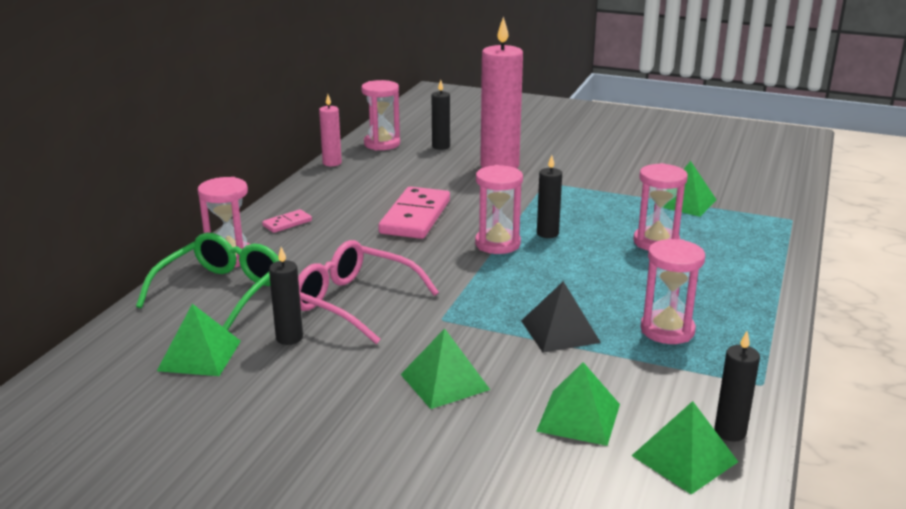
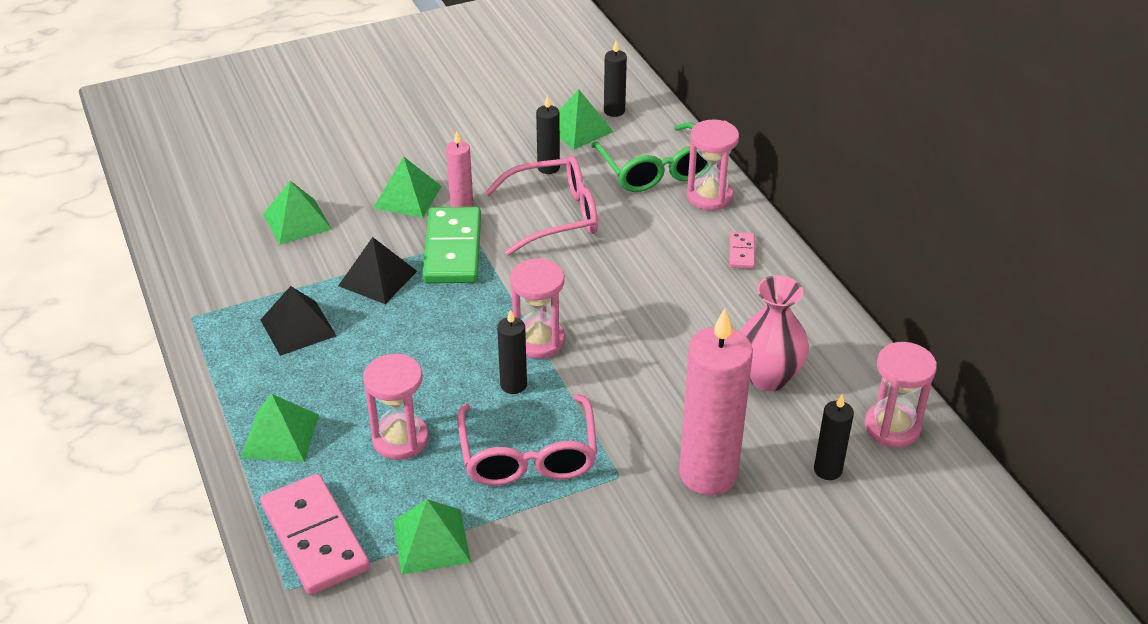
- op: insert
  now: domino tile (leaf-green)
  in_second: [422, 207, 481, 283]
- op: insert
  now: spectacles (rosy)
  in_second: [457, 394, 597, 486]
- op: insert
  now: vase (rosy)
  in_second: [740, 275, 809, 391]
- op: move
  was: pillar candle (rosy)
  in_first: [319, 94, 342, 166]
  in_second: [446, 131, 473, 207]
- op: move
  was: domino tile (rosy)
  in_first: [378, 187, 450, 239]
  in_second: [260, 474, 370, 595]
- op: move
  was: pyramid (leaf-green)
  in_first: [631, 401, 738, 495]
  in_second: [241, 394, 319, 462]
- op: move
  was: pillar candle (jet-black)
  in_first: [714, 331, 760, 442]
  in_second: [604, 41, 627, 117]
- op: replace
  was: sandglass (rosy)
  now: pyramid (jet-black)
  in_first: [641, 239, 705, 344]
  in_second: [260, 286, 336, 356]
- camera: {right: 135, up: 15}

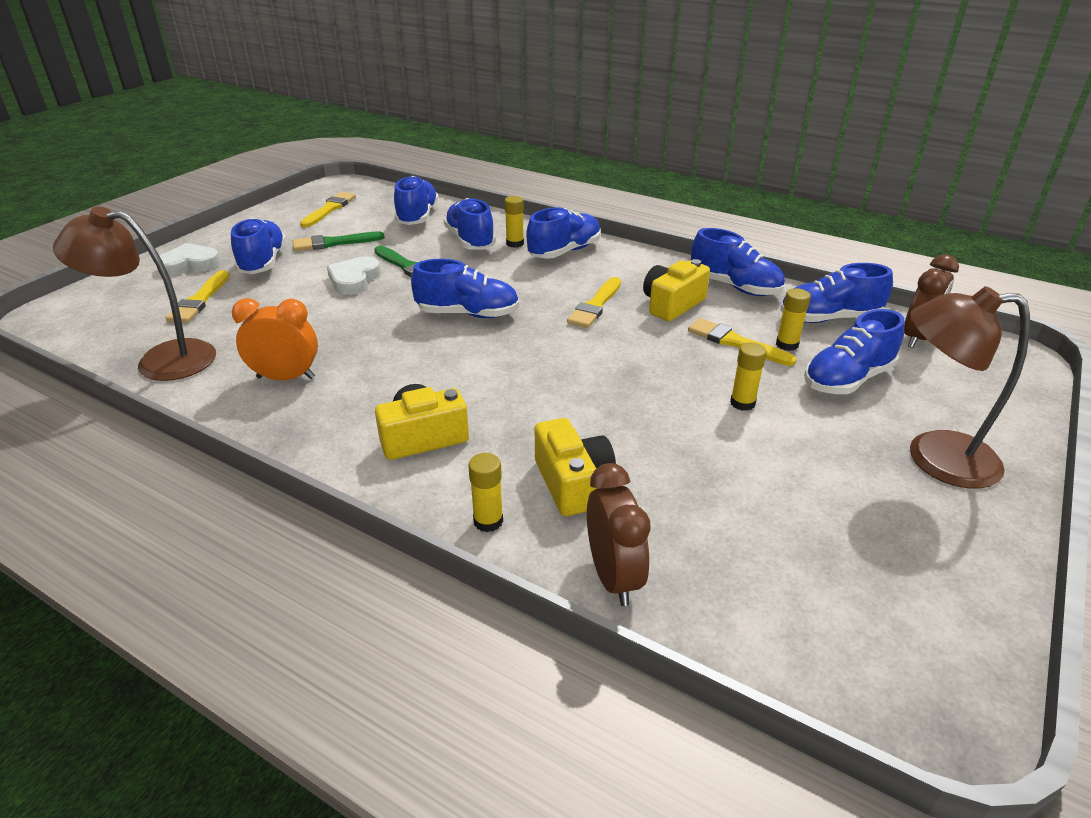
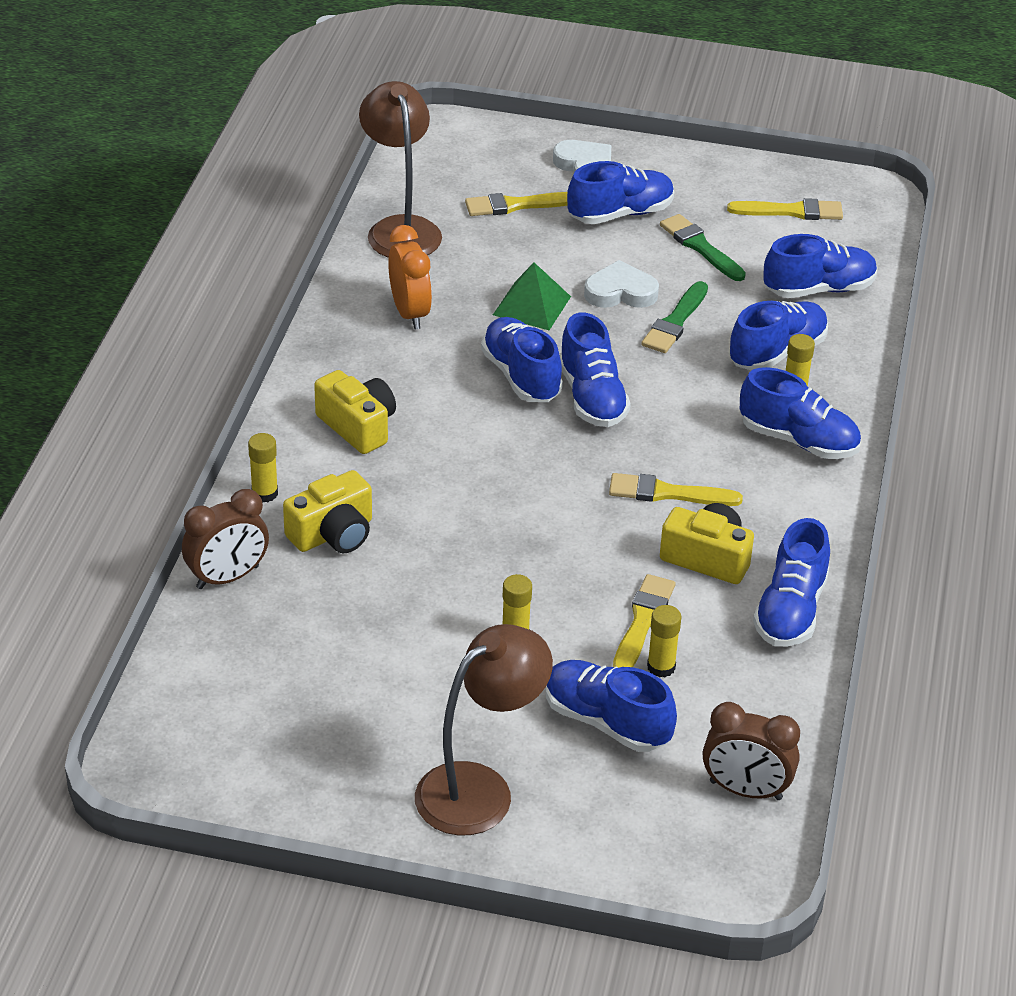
- op: insert
  now: pyramid (leaf-green)
  in_second: [493, 263, 571, 330]
- op: move
  was: sneaker (blue)
  in_first: [780, 263, 893, 323]
  in_second: [481, 317, 563, 402]
- op: rotate
  was: desk lamp (dark brown)
  in_first: [910, 286, 1030, 489]
  in_second: [415, 624, 553, 836]
  clockwise: 60
- camera: {right: 70, up: 5}

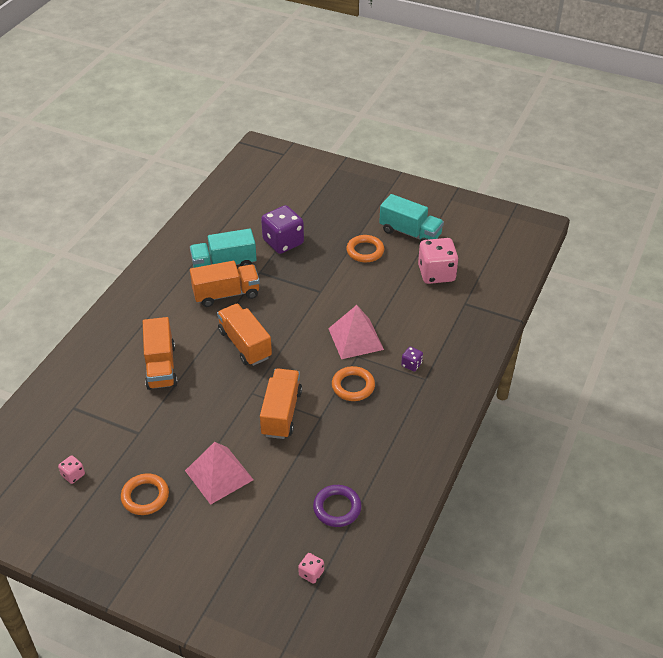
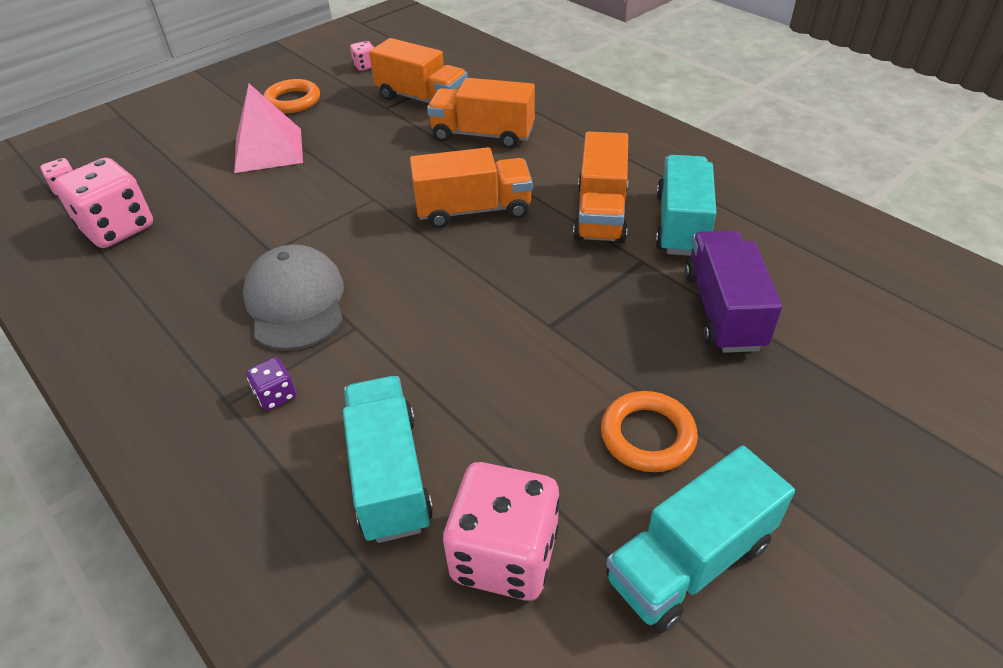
- op: delete
  was: pyramid (rosy)
  in_first: [328, 305, 384, 359]
- op: insert
  now: lorry (teal)
  in_second: [343, 376, 433, 543]
- op: move
  was: lorry (bright orange)
  in_first: [260, 368, 302, 439]
  in_second: [369, 38, 468, 103]
- op: replace
  was: game die (royal purple)
  now: lorry (royal purple)
  in_first: [261, 205, 304, 254]
  in_second: [685, 230, 782, 353]
- op: replace
  was: torus (royal purple)
  now: game die (rosy)
  in_first: [313, 485, 362, 527]
  in_second: [54, 158, 153, 248]
- op: replace
  was: torus (bright orange)
  now: baseball cap (gray)
  in_first: [332, 366, 375, 401]
  in_second: [243, 244, 344, 350]
- camera: {right: 115, up: 0}

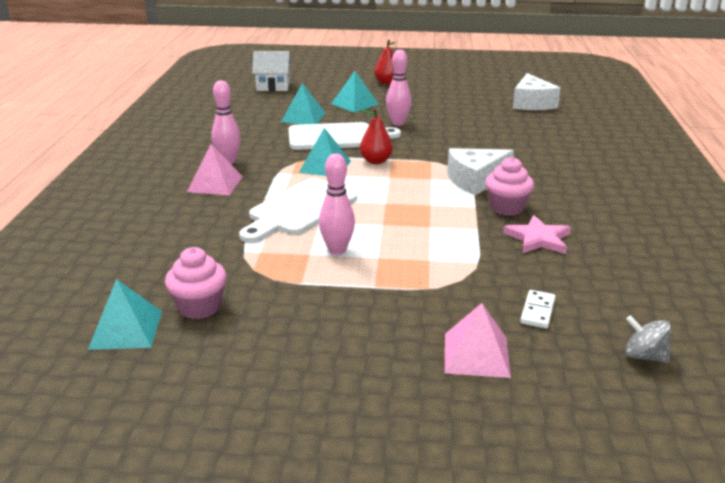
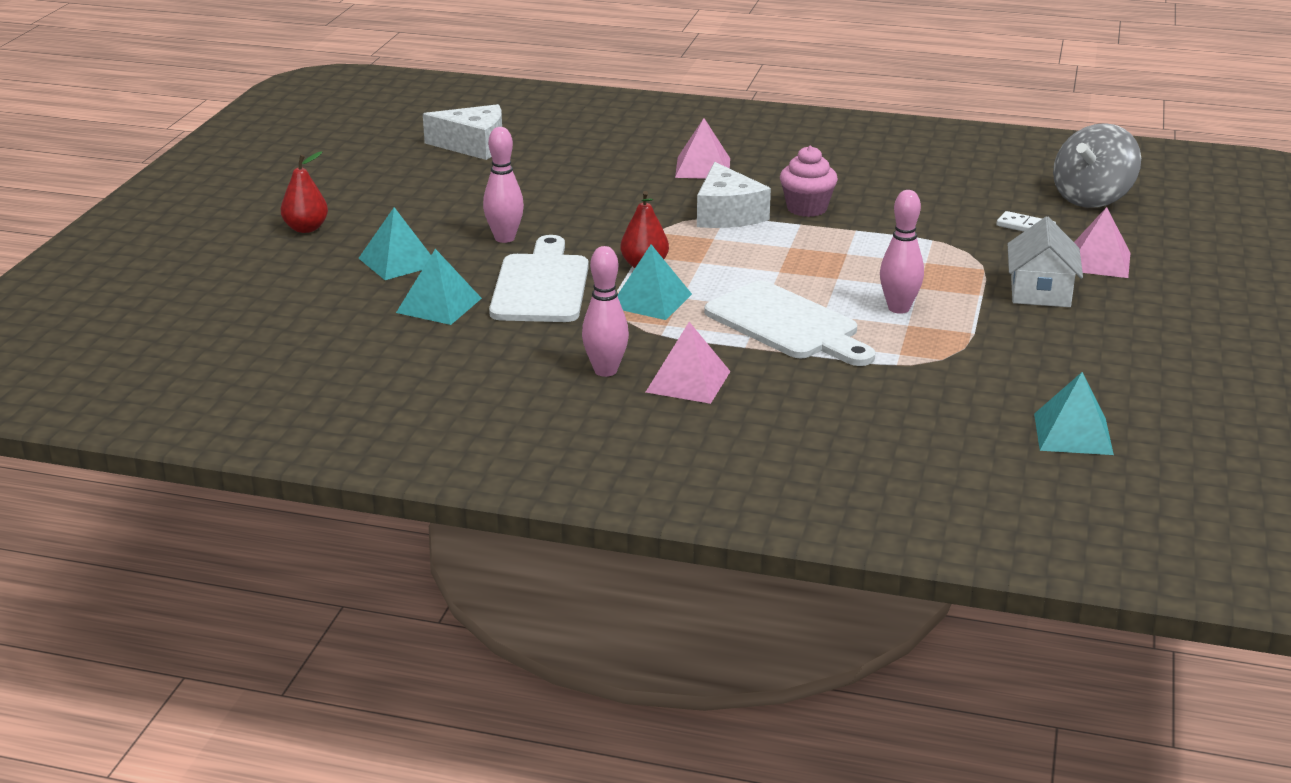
- op: delete
  was: cupcake (rosy)
  in_first: [165, 247, 227, 319]
- op: delete
  was: star (rosy)
  in_first: [503, 215, 571, 254]
- op: insert
  now: pyramid (rosy)
  in_second: [675, 118, 730, 179]
- op: move
  was: cottage (snow-white)
  in_first: [252, 51, 292, 91]
  in_second: [1008, 217, 1083, 307]
- op: resize
  was: whirligig (gray)
  in_first: [626, 315, 671, 363]
  in_second: [1053, 123, 1141, 208]
  ratio: 1.94
- camera: {right: -80, up: 0}

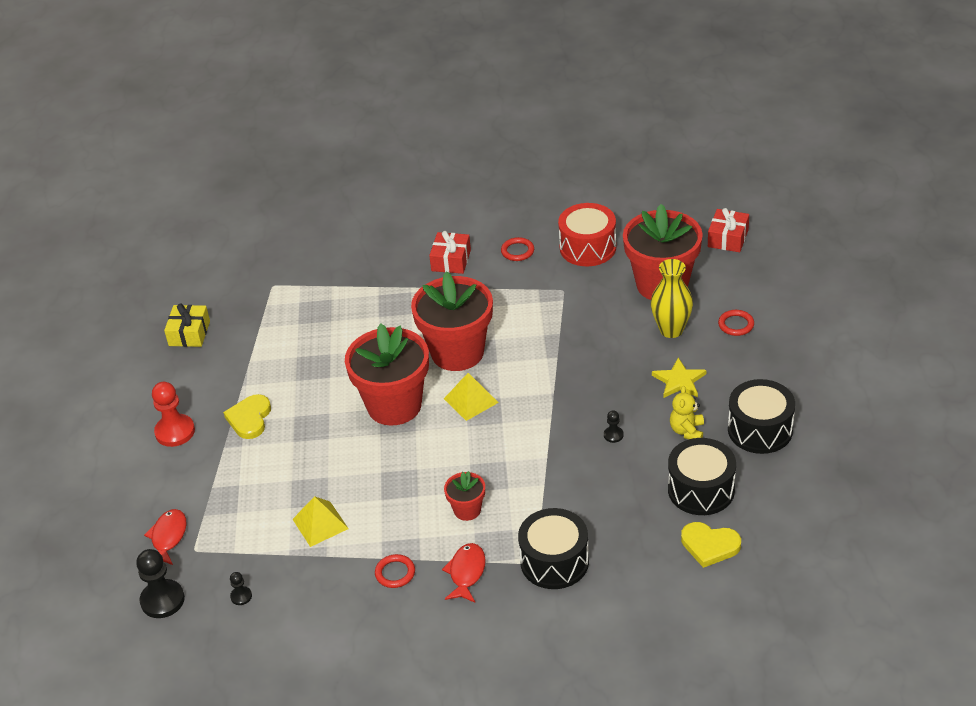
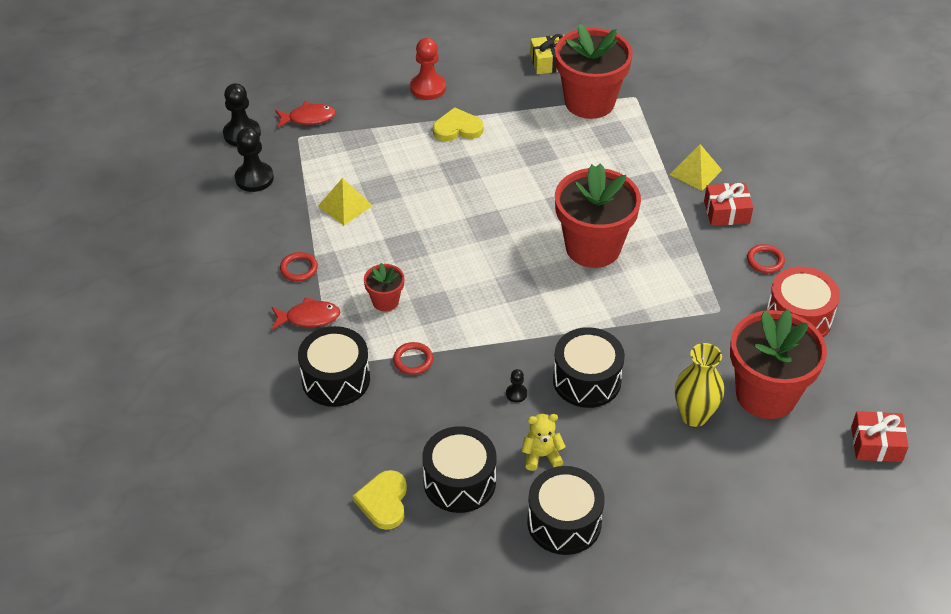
- op: delete
  was: star (golden)
  in_first: [652, 358, 706, 398]
- op: insert
  now: drum (jet-black)
  in_second: [553, 327, 625, 408]
- op: move
  was: potted plant (red)
  in_first: [345, 323, 429, 426]
  in_second: [555, 24, 633, 119]
- op: move
  was: pyramid (golden)
  in_first: [444, 373, 499, 421]
  in_second: [669, 144, 722, 191]
- op: move
  was: torus (red)
  in_first: [718, 310, 754, 336]
  in_second: [393, 342, 433, 375]
- op: resize
  was: game pawn (jet-black)
  in_first: [230, 572, 252, 605]
  in_second: [235, 127, 274, 192]
  ratio: 2.05
- camera: {right: 70, up: 5}

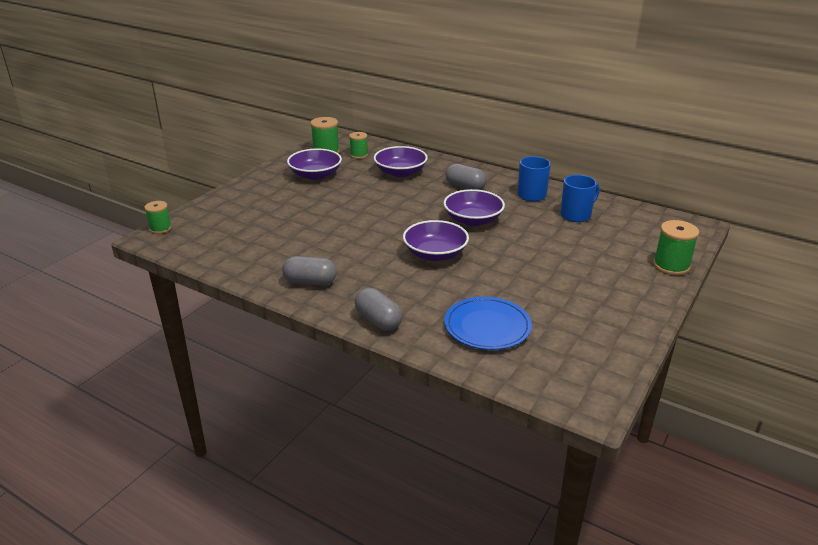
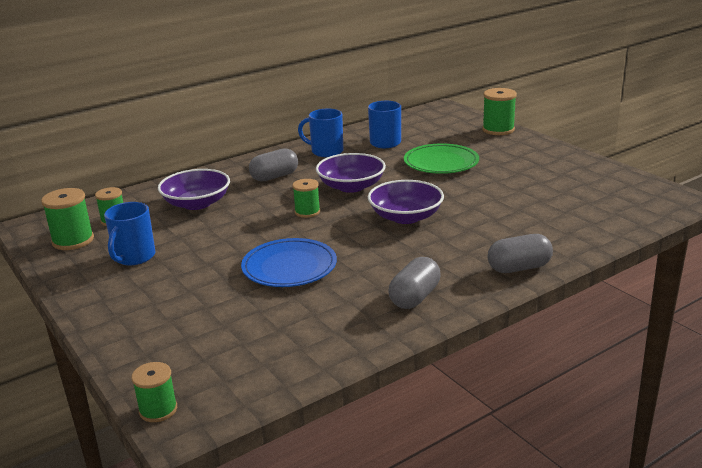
- op: insert
  now: reel of thread (leaf-green)
  in_second: [292, 179, 320, 218]
- op: insert
  now: plate (leaf-green)
  in_second: [404, 143, 479, 174]
- op: move
  was: plate (blue)
  in_first: [444, 297, 532, 350]
  in_second: [241, 238, 337, 287]
- op: replace
  was: bowl (royal purple)
  now: mug (blue)
  in_first: [287, 148, 342, 180]
  in_second: [104, 202, 155, 265]
- camera: {right: -65, up: -5}

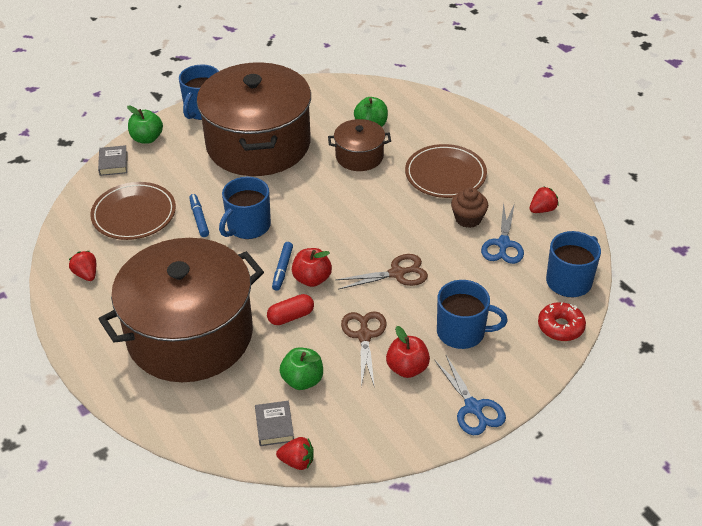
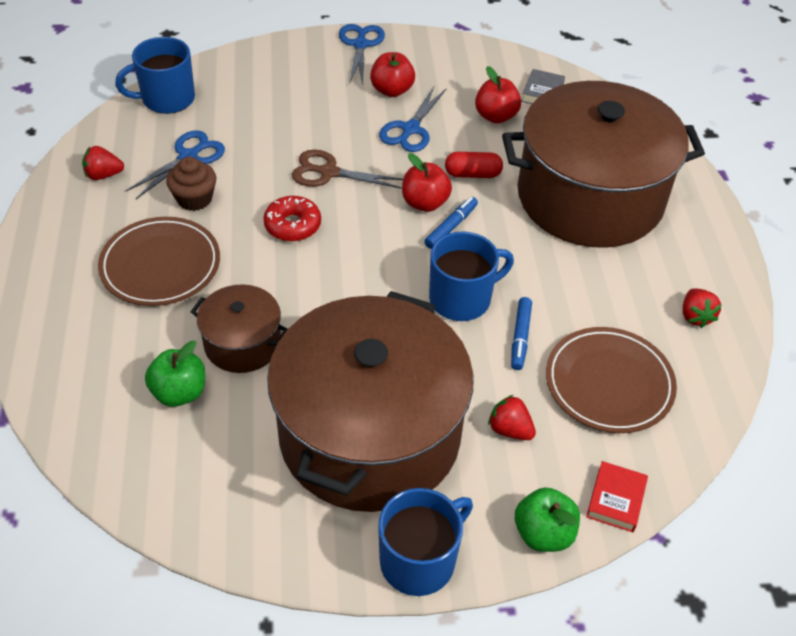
- op: delete
  was: mug (blue)
  in_first: [437, 280, 508, 349]
- op: move
  was: strawberry (red)
  in_first: [276, 437, 314, 470]
  in_second: [488, 395, 536, 440]
- op: move
  was: donut (red)
  in_first: [538, 302, 586, 341]
  in_second: [263, 196, 321, 242]
- op: recolor
  was: hardcover (gray)
  now: hardcover (red)
  in_first: [98, 145, 128, 176]
  in_second: [586, 461, 648, 532]
- op: recolor
  was: apple (leaf-green)
  now: apple (red)
  in_first: [279, 347, 323, 390]
  in_second: [475, 66, 521, 124]
- op: recolor
  was: pair of scissors (dark brown)
  now: pair of scissors (blue)
  in_first: [341, 311, 387, 387]
  in_second: [379, 87, 447, 152]
- camera: {right: -155, up: 5}

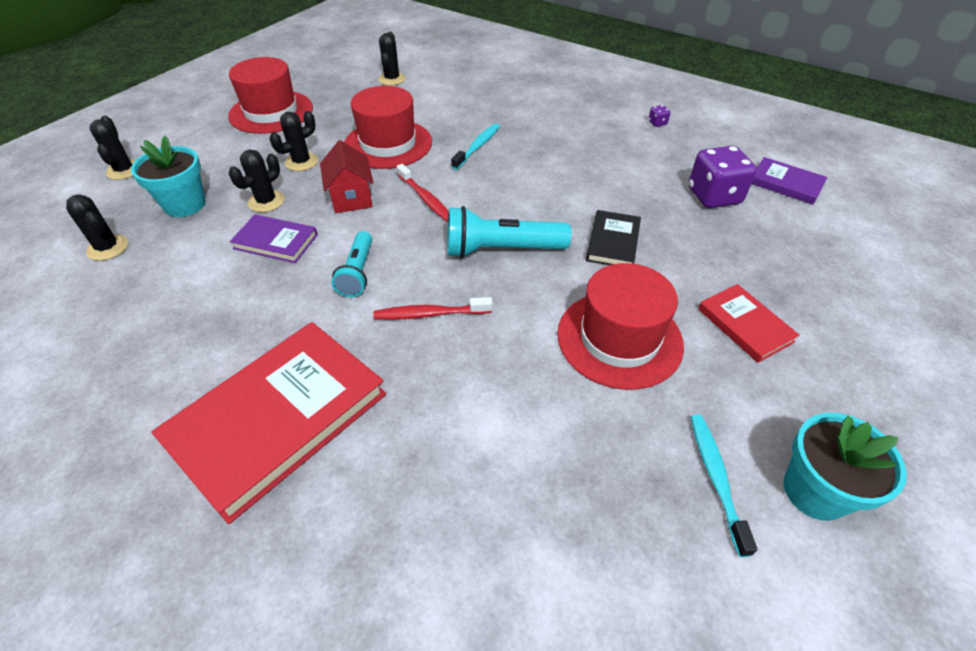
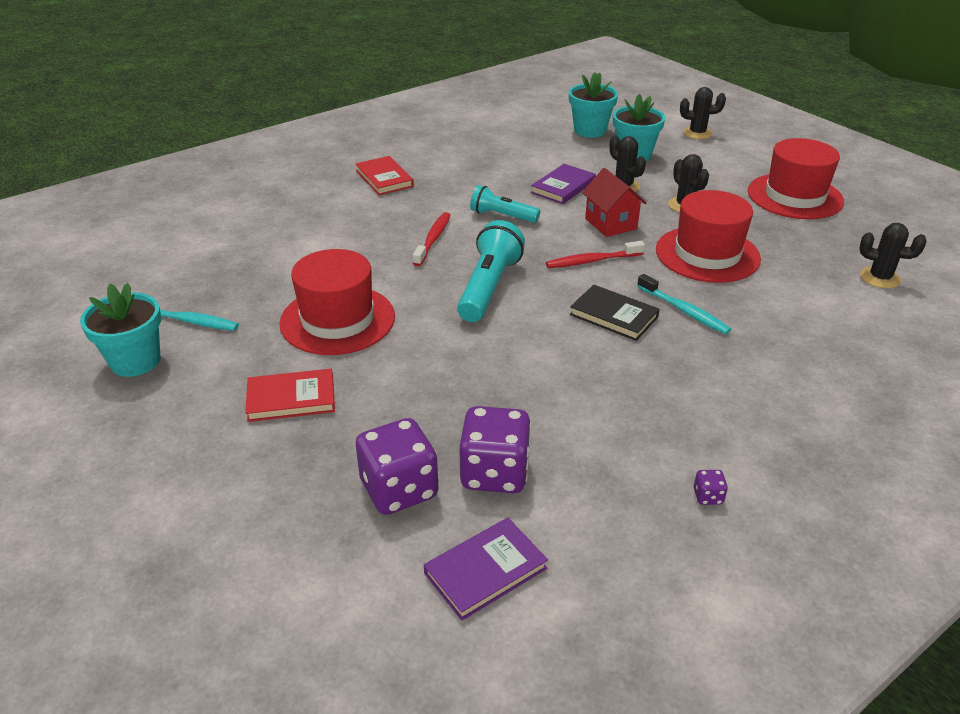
- op: insert
  now: game die (royal purple)
  in_second: [355, 418, 439, 515]
- op: move
  was: hardcover (jet-black)
  in_first: [586, 210, 641, 265]
  in_second: [570, 285, 660, 341]
- op: replace
  was: saguaro cactus (jet-black)
  now: potted plant (teal)
  in_first: [66, 194, 128, 261]
  in_second: [569, 72, 618, 138]
- op: rotate
  was: cottage (red)
  in_first: [320, 140, 373, 213]
  in_second: [582, 168, 646, 237]
  clockwise: 60
- op: resize
  was: hardcover (red)
  in_first: [152, 322, 386, 524]
  in_second: [355, 156, 414, 195]
  ratio: 0.5
- camera: {right: 110, up: -10}

